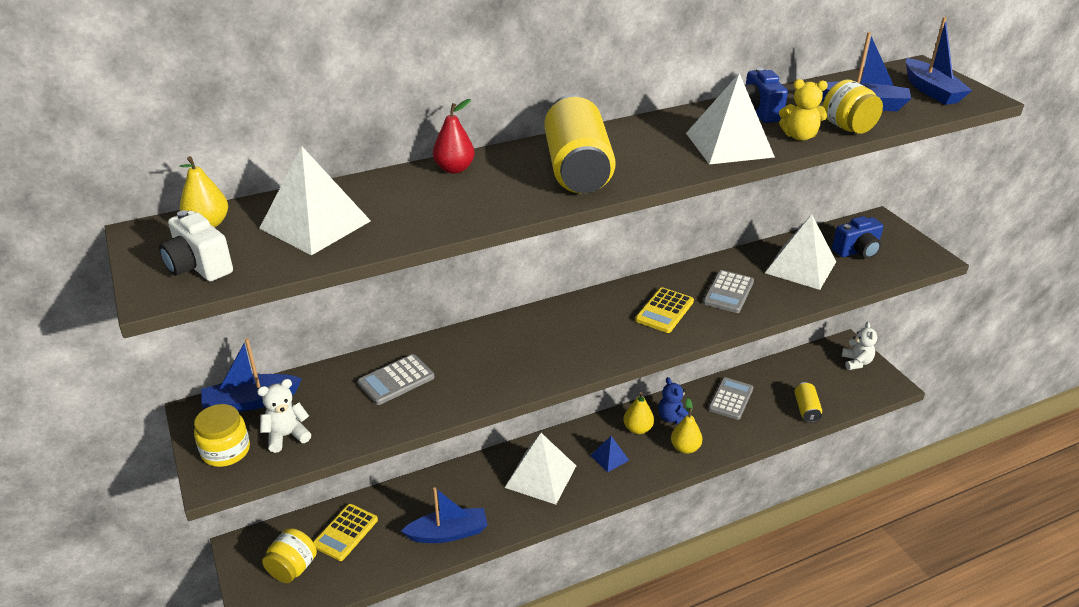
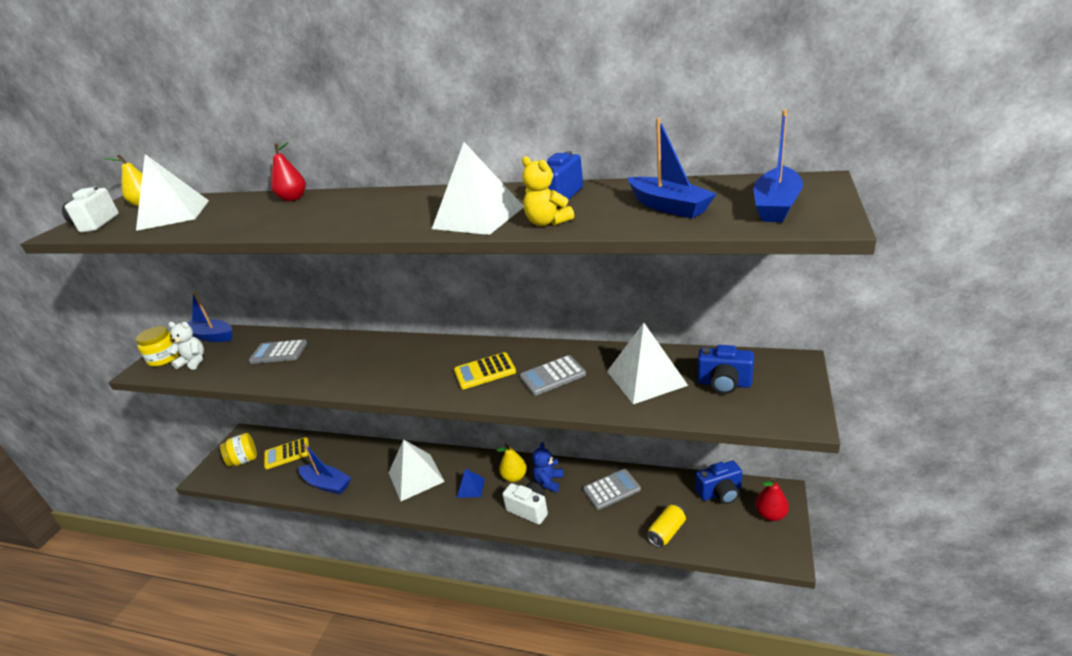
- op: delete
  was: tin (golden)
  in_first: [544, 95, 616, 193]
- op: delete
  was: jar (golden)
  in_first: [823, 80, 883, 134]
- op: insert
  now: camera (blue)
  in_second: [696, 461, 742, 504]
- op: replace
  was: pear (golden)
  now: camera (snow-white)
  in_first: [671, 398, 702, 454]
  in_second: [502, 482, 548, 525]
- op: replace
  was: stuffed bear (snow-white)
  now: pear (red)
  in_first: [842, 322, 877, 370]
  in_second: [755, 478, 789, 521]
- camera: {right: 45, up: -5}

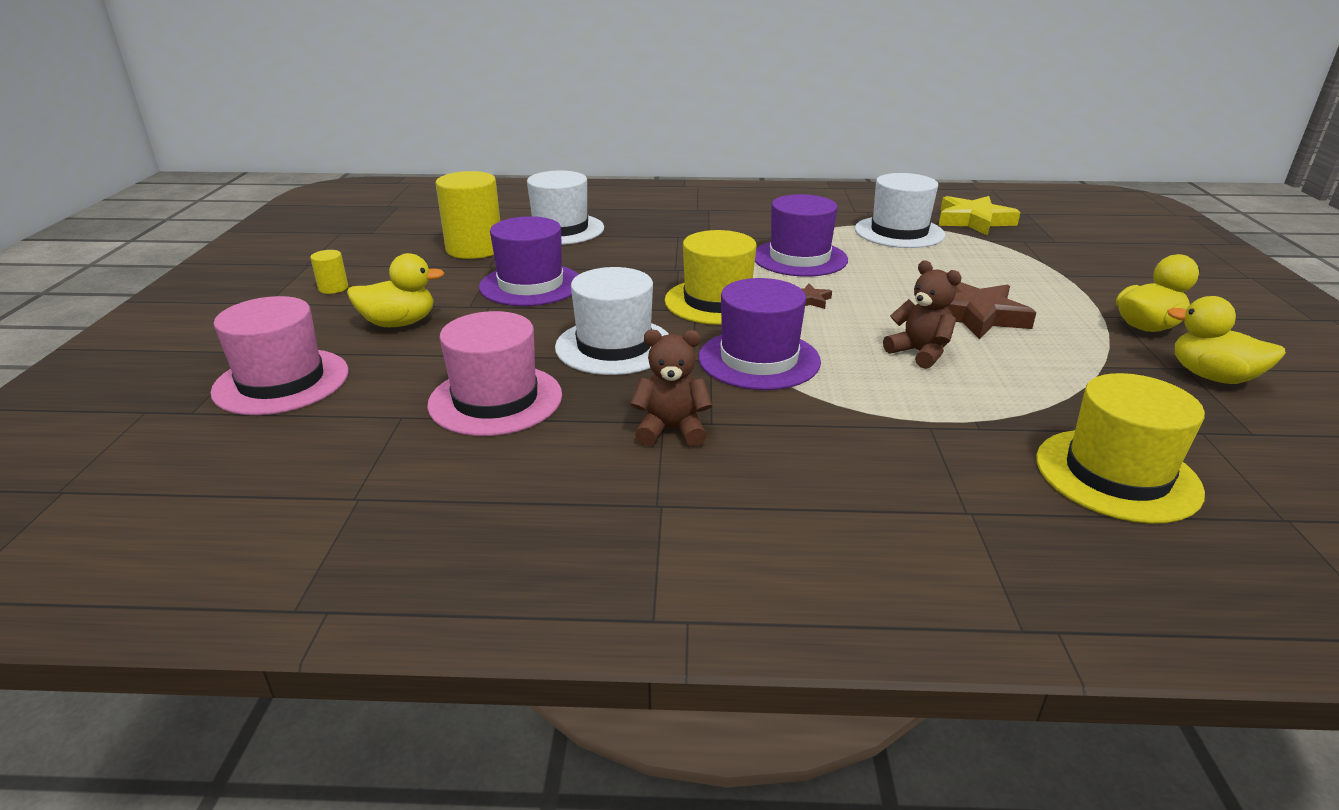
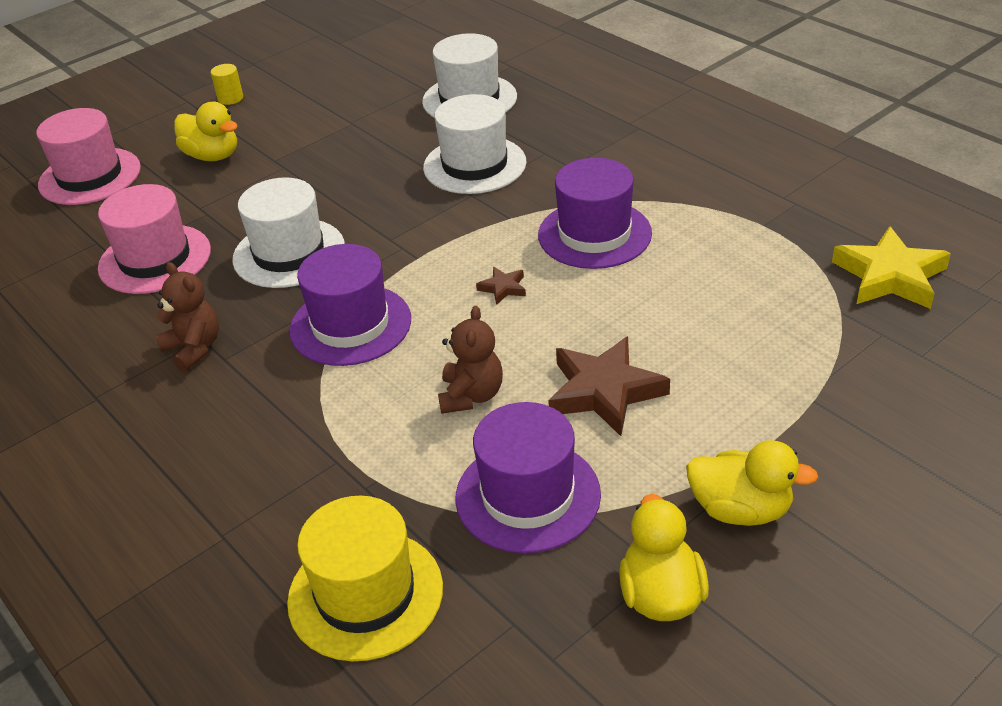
- op: delete
  was: solid cylinder (golden)
  in_first: [436, 171, 500, 259]
- op: delete
  was: hat (golden)
  in_first: [665, 230, 757, 325]
- op: move
  was: hat (royal purple)
  in_first: [479, 216, 579, 306]
  in_second: [455, 402, 601, 553]
- op: move
  was: hat (snow-white)
  in_first: [855, 173, 945, 248]
  in_second: [423, 94, 527, 194]
- camera: {right: 50, up: 10}

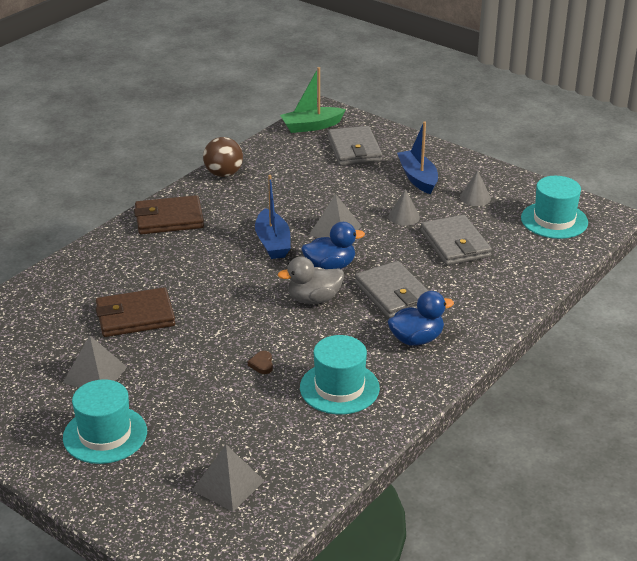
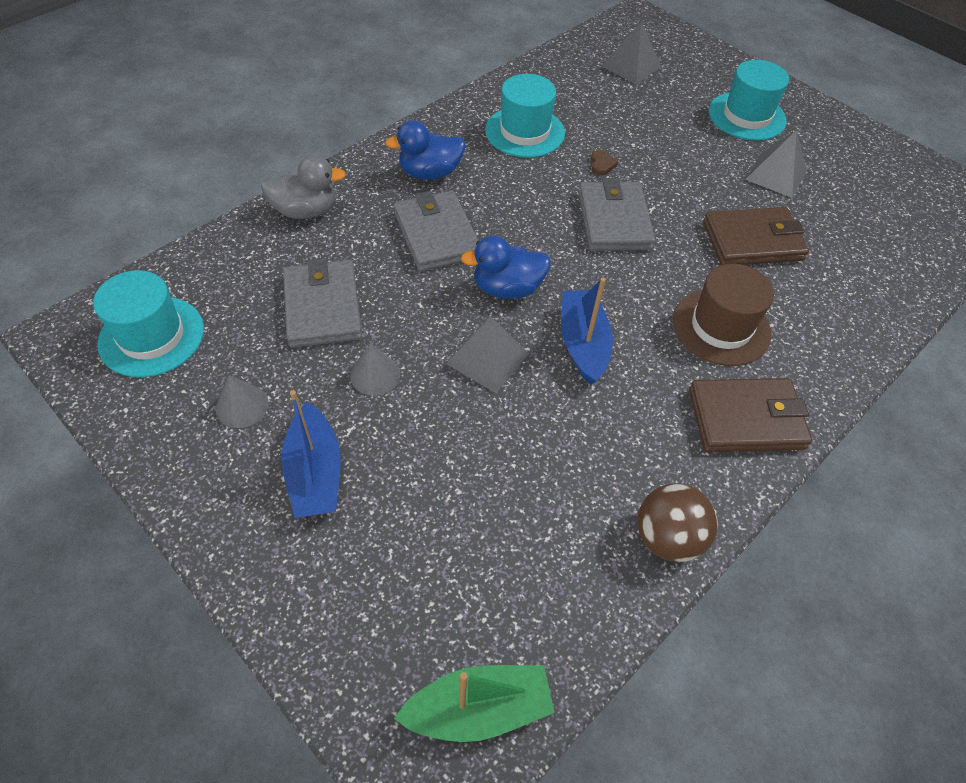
- op: insert
  now: hat (dark brown)
  in_second: [673, 264, 774, 366]
- op: move
  was: rubber duck (gray)
  in_first: [278, 257, 344, 304]
  in_second: [261, 155, 346, 219]
- op: move
  was: wallet (gray)
  in_first: [328, 126, 382, 166]
  in_second: [579, 178, 655, 251]
- camera: {right: -175, up: 20}

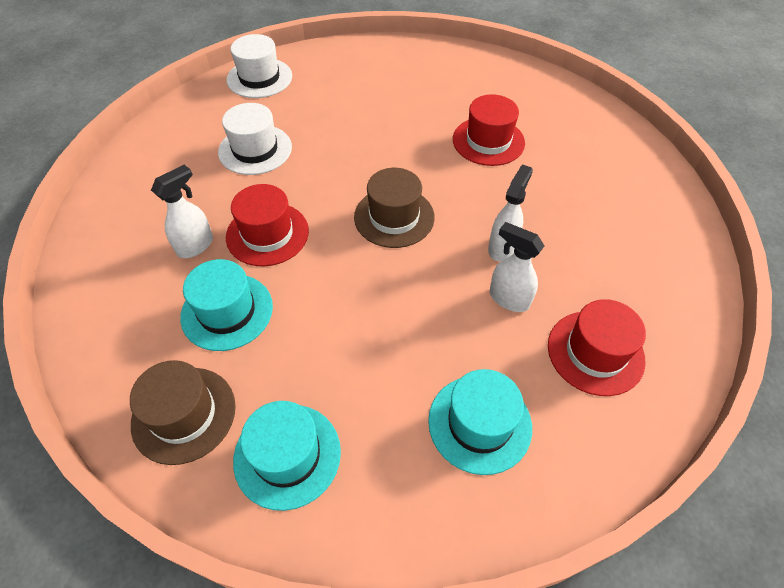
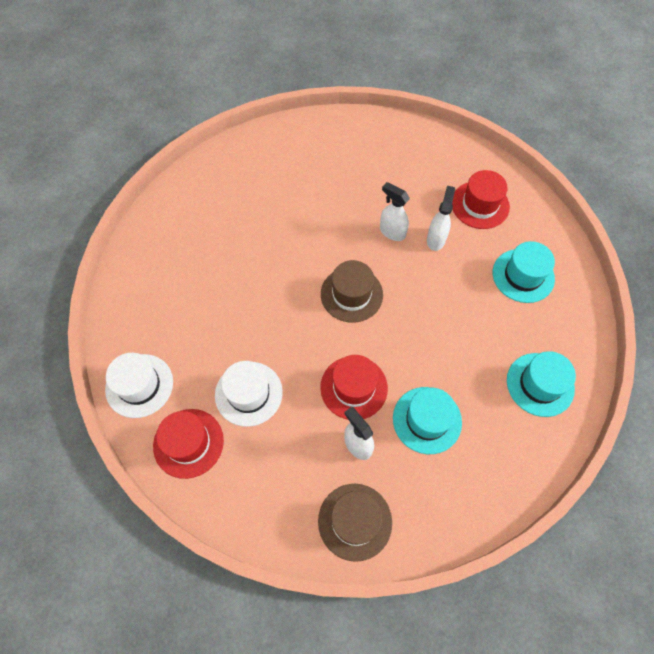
- op: move
  was: hat (dark brown)
  in_first: [130, 360, 236, 465]
  in_second: [318, 484, 392, 562]
- op: move
  was: hat (red)
  in_first: [453, 94, 525, 166]
  in_second: [153, 409, 224, 479]
- op: rotate
  was: spray bottle (snow-white)
  in_first: [490, 222, 545, 312]
  in_second: [427, 186, 455, 251]
  clockwise: 150
- camera: {right: -80, up: 10}

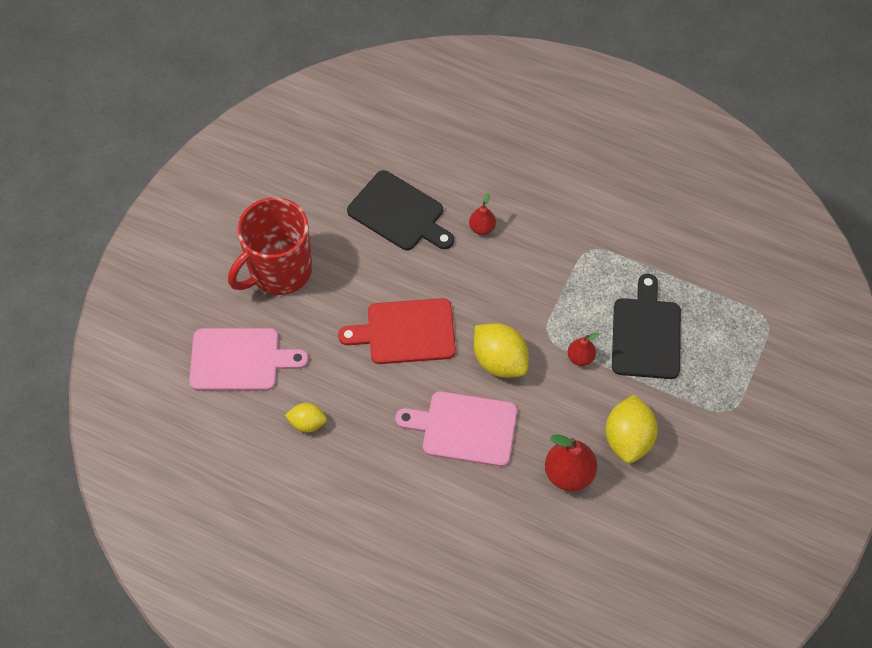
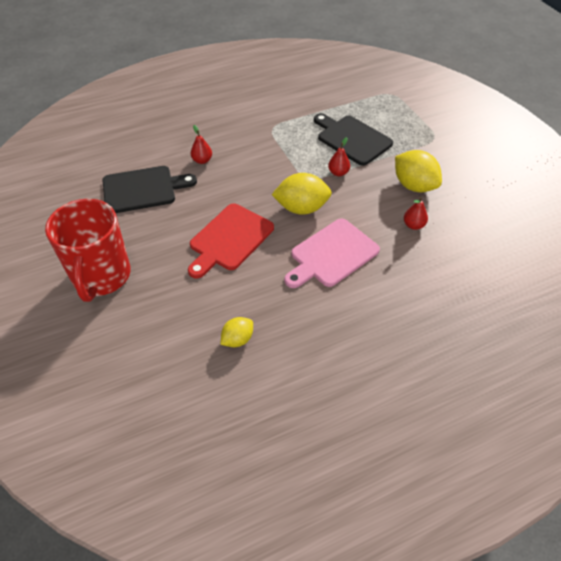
- op: delete
  was: chopping board (rosy)
  in_first: [189, 328, 309, 391]
- op: resize
  was: pear (red)
  in_first: [545, 435, 597, 491]
  in_second: [404, 197, 428, 230]
  ratio: 0.57
- camera: {right: -50, up: -10}

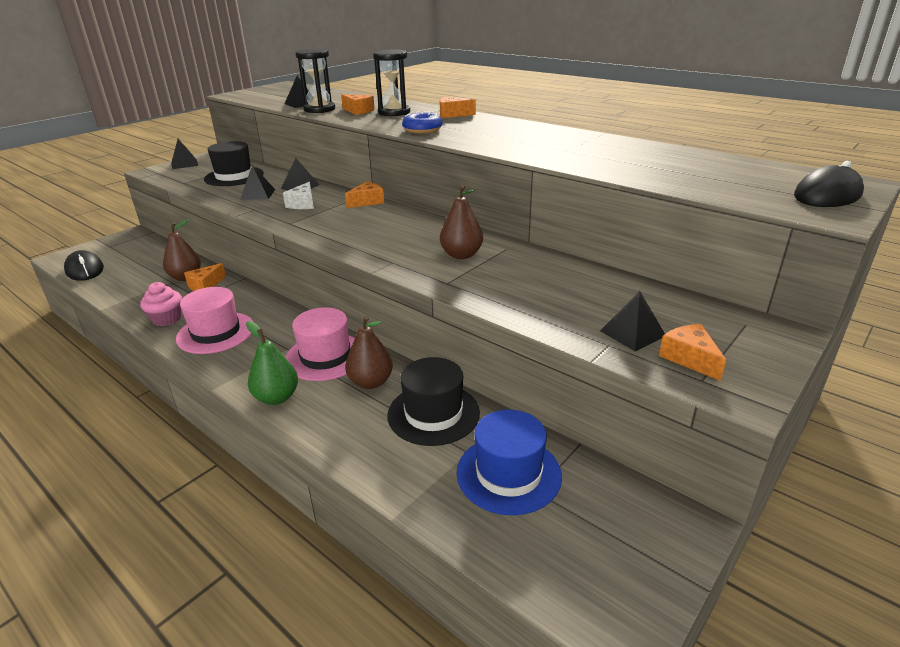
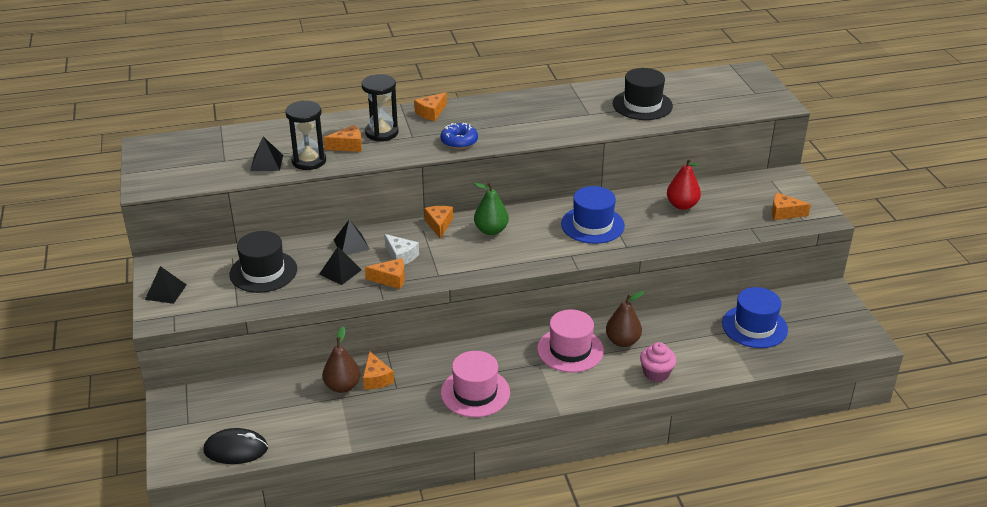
- op: delete
  was: pyramid (jet-black)
  in_first: [600, 291, 665, 351]
- op: delete
  was: computer mouse (jet-black)
  in_first: [794, 161, 864, 207]
- op: insert
  now: piece of cheese (bright orange)
  in_second: [365, 258, 405, 289]
- op: insert
  now: pear (red)
  in_second: [667, 158, 701, 210]
- op: move
  was: cupcake (rosy)
  in_first: [140, 282, 182, 326]
  in_second: [640, 342, 676, 382]
- op: move
  was: pear (leaf-green)
  in_first: [246, 321, 298, 405]
  in_second: [474, 182, 509, 235]
- op: move
  was: hat (jet-black)
  in_first: [388, 357, 480, 446]
  in_second: [613, 68, 673, 120]
- op: replace
  was: pear (dark brown)
  now: hat (blue)
  in_first: [440, 185, 483, 259]
  in_second: [561, 186, 625, 244]
- camera: {right: -55, up: 5}

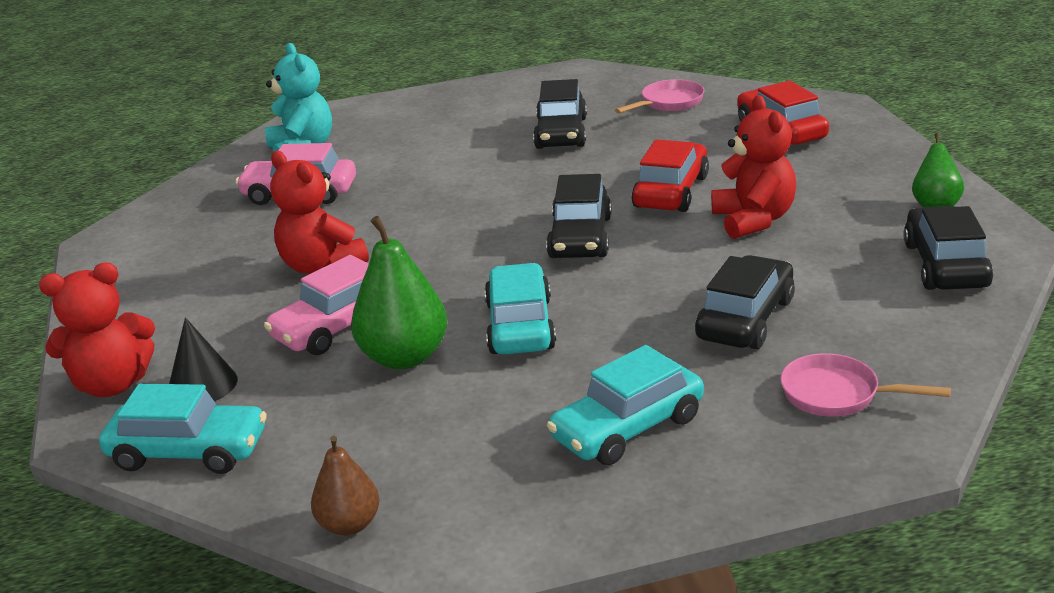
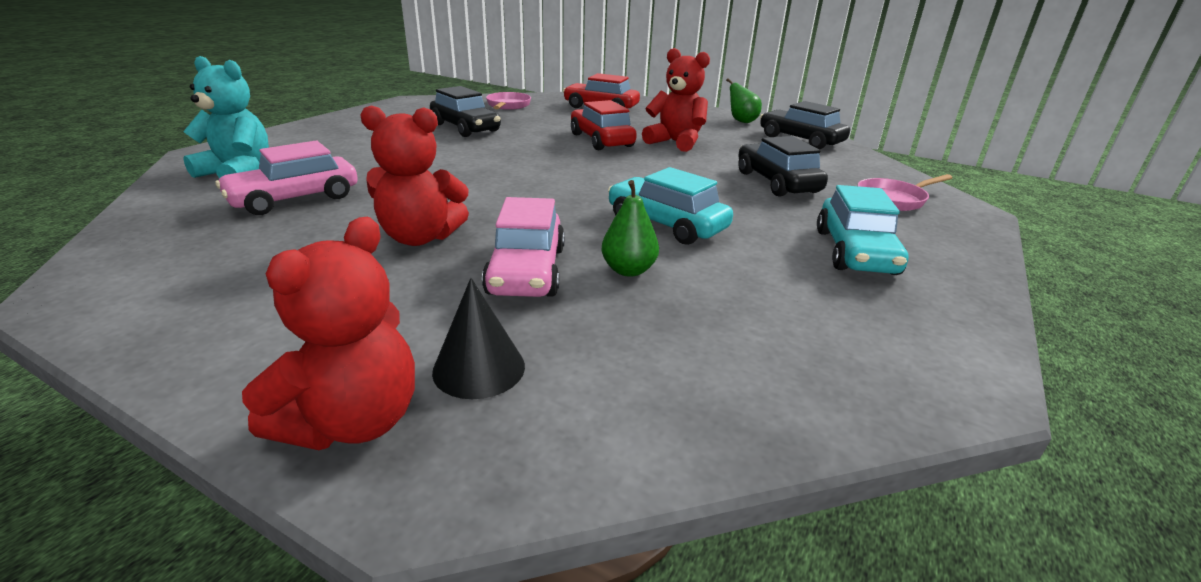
- op: delete
  was: automobile (teal)
  in_first: [99, 384, 267, 474]
- op: delete
  was: pear (dark brown)
  in_first: [311, 436, 380, 535]
- op: delete
  was: automobile (jet-black)
  in_first: [546, 174, 612, 258]
- op: resize
  was: pear (leaf-green)
  in_first: [351, 216, 447, 369]
  in_second: [602, 180, 659, 277]
  ratio: 0.6
- camera: {right: -50, up: 0}

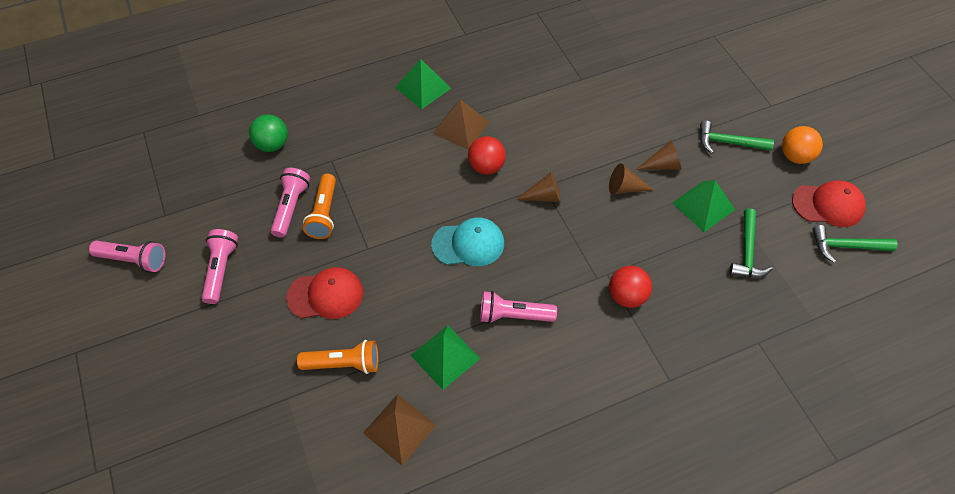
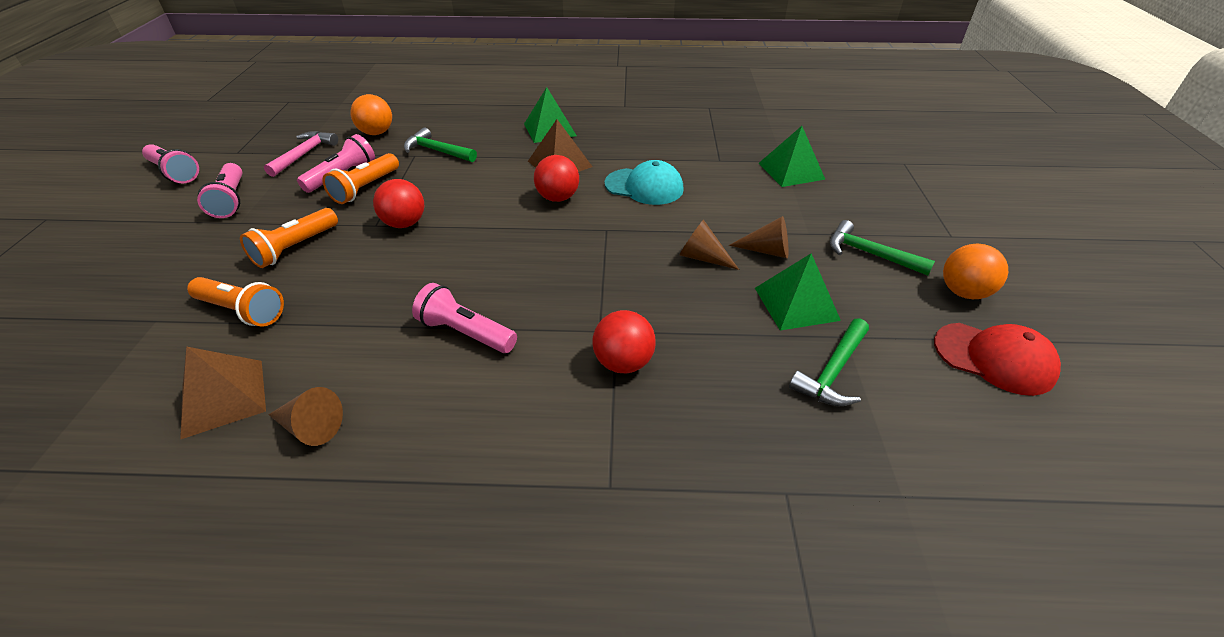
- op: insert
  now: hammer (rosy)
  in_second: [264, 131, 338, 177]
- op: insert
  now: play ball (red)
  in_second: [373, 179, 424, 228]
- op: move
  was: pyramid (leaf-green)
  in_first: [411, 325, 481, 390]
  in_second: [759, 126, 826, 187]
- op: move
  was: baseball cap (teal)
  in_first: [431, 217, 504, 266]
  in_second: [605, 160, 684, 205]
- op: move
  was: cone (dark brown)
  in_first: [515, 171, 561, 202]
  in_second: [268, 387, 343, 446]
- op: move
  was: hammer (leaf-green)
  in_first: [812, 225, 898, 263]
  in_second: [404, 127, 477, 162]
- op: replace
  was: baseball cap (red)
  now: torch (bright orange)
  in_first: [286, 267, 363, 319]
  in_second: [240, 208, 338, 268]
- op: recolor
  was: play ball (leaf-green)
  now: play ball (bright orange)
  in_first: [249, 114, 288, 152]
  in_second: [350, 94, 392, 135]
- op: rotate
  was: torch (rosy)
  in_first: [201, 229, 238, 304]
  in_second: [197, 163, 242, 218]
  clockwise: 135
- camera: {right: 25, up: -15}

